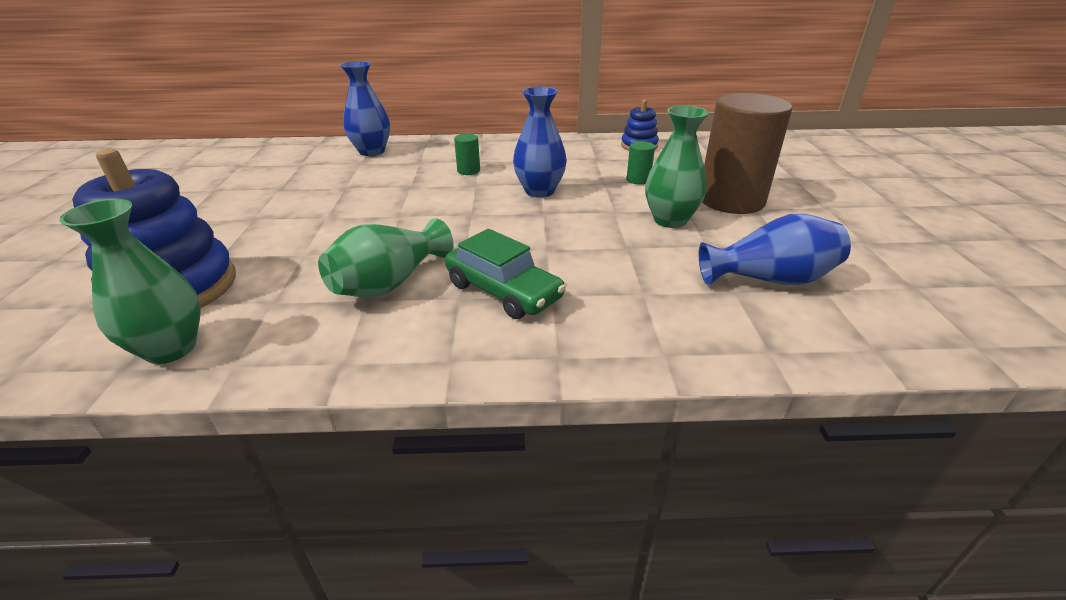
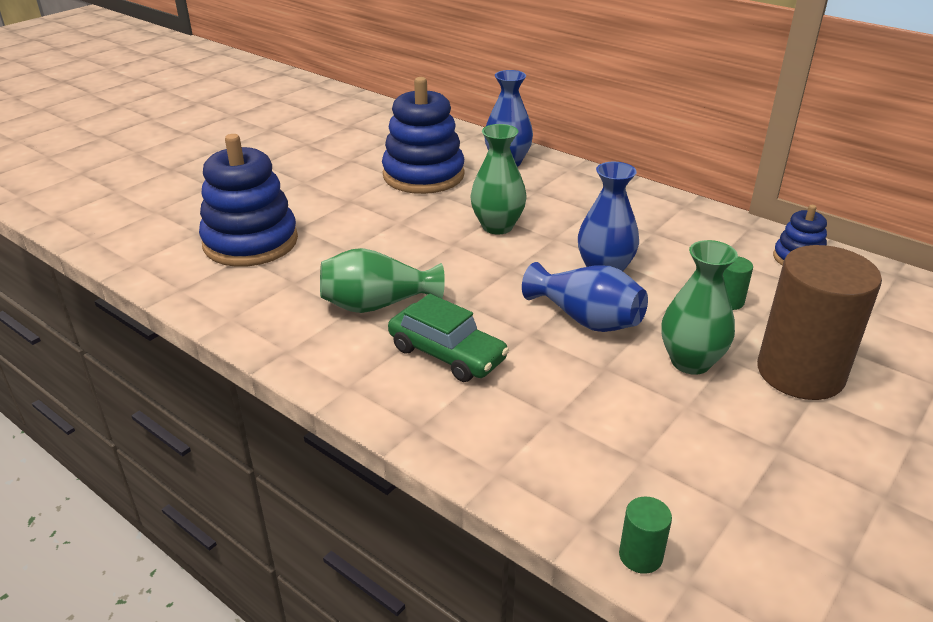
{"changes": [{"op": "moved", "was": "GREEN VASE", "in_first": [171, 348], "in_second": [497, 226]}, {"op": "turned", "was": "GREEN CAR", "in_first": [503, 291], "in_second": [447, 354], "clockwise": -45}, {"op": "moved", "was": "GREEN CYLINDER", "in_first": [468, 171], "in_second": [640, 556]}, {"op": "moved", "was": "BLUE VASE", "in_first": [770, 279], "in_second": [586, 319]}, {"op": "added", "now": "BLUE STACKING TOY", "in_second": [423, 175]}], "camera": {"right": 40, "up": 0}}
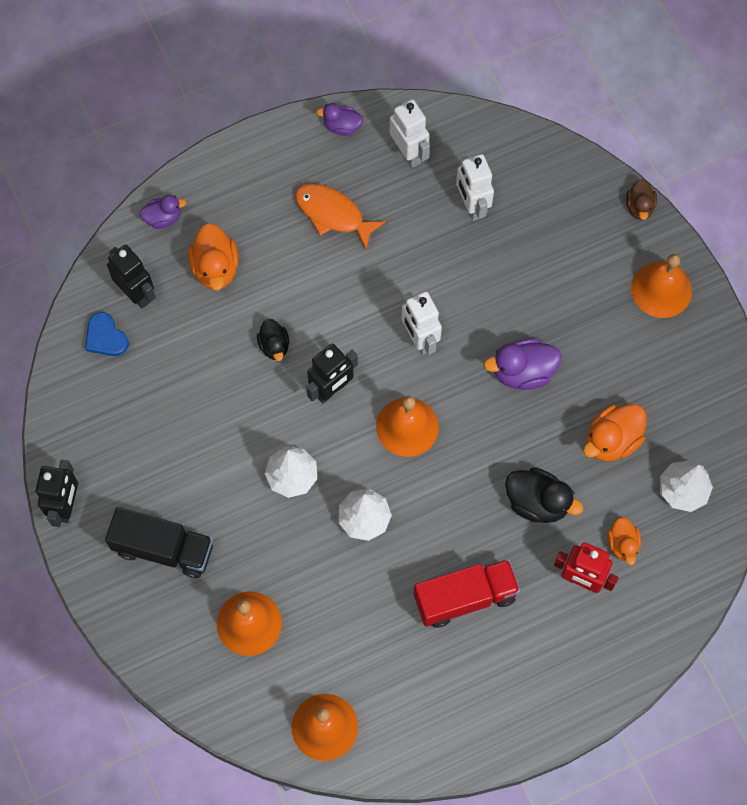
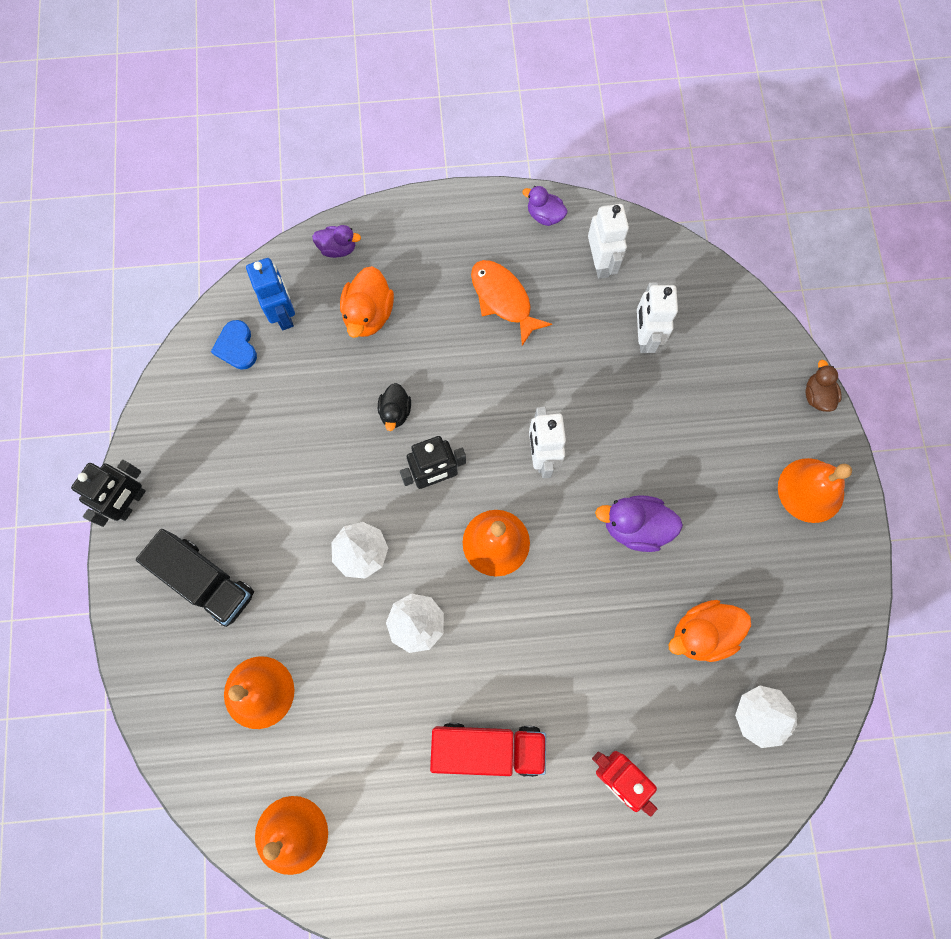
{"changes": [{"op": "recoloured", "was": "BLACK ROBOT", "now": "BLUE ROBOT", "in_first": [136, 293], "in_second": [283, 314]}, {"op": "removed", "was": "BLACK DUCK", "in_first": [537, 502]}, {"op": "removed", "was": "ORANGE DUCK", "in_first": [622, 544]}, {"op": "turned", "was": "BROWN DUCK", "in_first": [639, 207], "in_second": [817, 395], "clockwise": 150}], "camera": {"right": 20, "up": 5}}
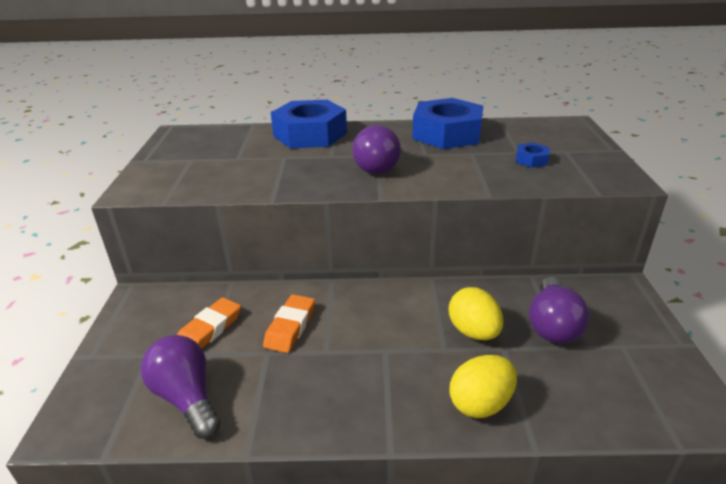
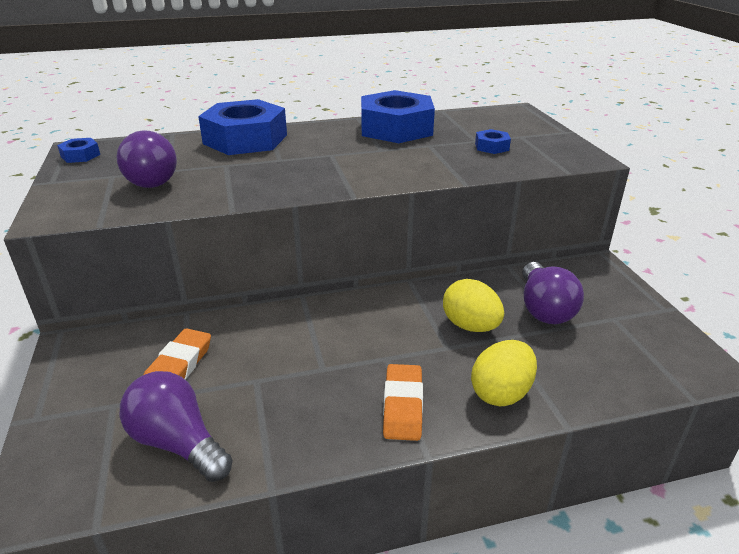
{"changes": [{"op": "moved", "was": "ORANGE ERASER", "in_first": [290, 327], "in_second": [403, 406]}, {"op": "moved", "was": "PURPLE LIGHT BULB", "in_first": [376, 166], "in_second": [154, 179]}, {"op": "added", "now": "BLUE NUT", "in_second": [80, 155]}], "camera": {"right": -15, "up": 0}}
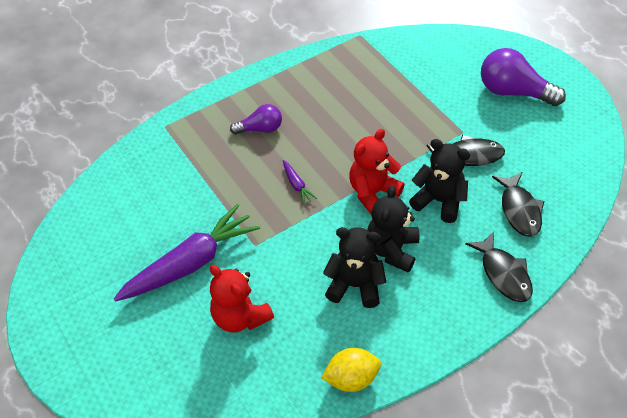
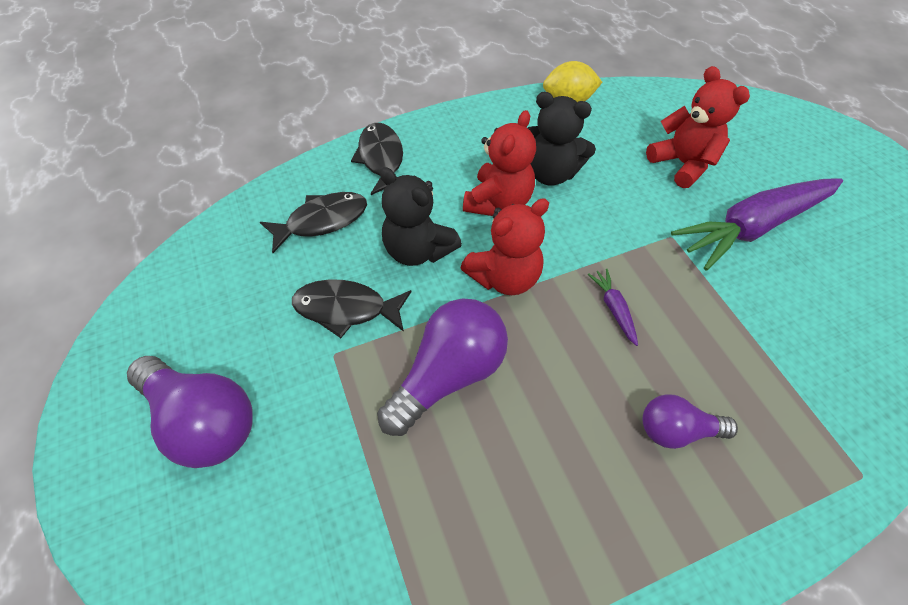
{"changes": [{"op": "recoloured", "was": "BLACK TEDDY BEAR", "now": "RED TEDDY BEAR", "in_first": [392, 250], "in_second": [498, 202]}, {"op": "turned", "was": "BLACK FISH", "in_first": [519, 210], "in_second": [322, 221], "clockwise": 60}, {"op": "added", "now": "PURPLE LIGHT BULB", "in_second": [448, 374]}], "camera": {"right": -170, "up": 5}}
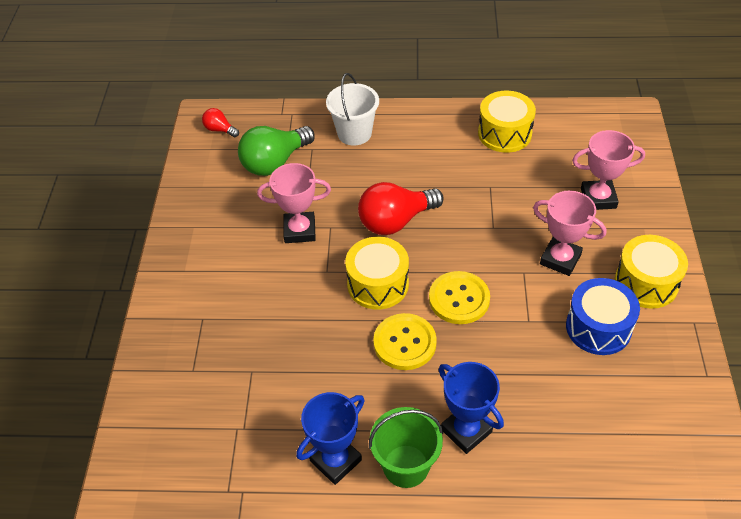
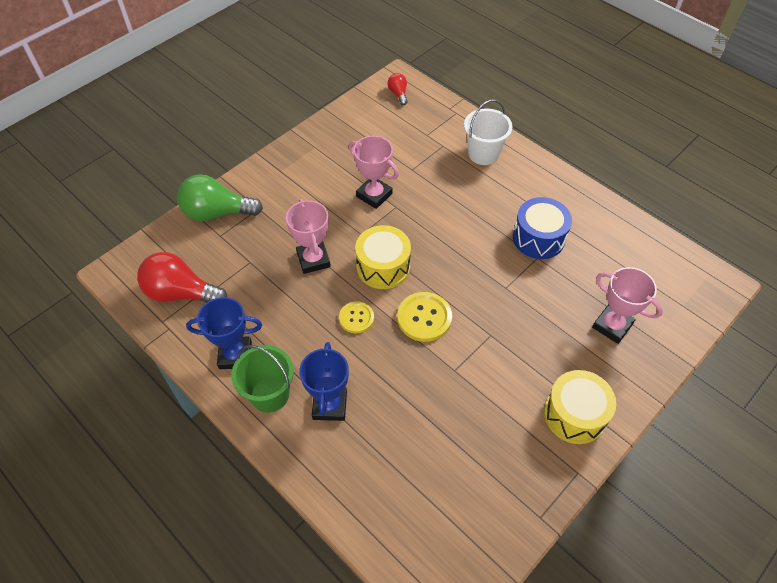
{"changes": [{"op": "moved", "was": "GREEN LIGHT BULB", "in_first": [275, 162], "in_second": [217, 213]}, {"op": "moved", "was": "RED LIGHT BULB", "in_first": [395, 221], "in_second": [181, 293]}, {"op": "resized", "was": "YELLOW BUTTON", "in_first": [405, 343], "in_second": [356, 318], "ratio": 0.64}, {"op": "removed", "was": "YELLOW DRUM", "in_first": [504, 133]}, {"op": "moved", "was": "PINK TROPHY", "in_first": [560, 259], "in_second": [313, 260]}, {"op": "moved", "was": "BLUE DRUM", "in_first": [598, 327], "in_second": [538, 238]}], "camera": {"right": 40, "up": 5}}
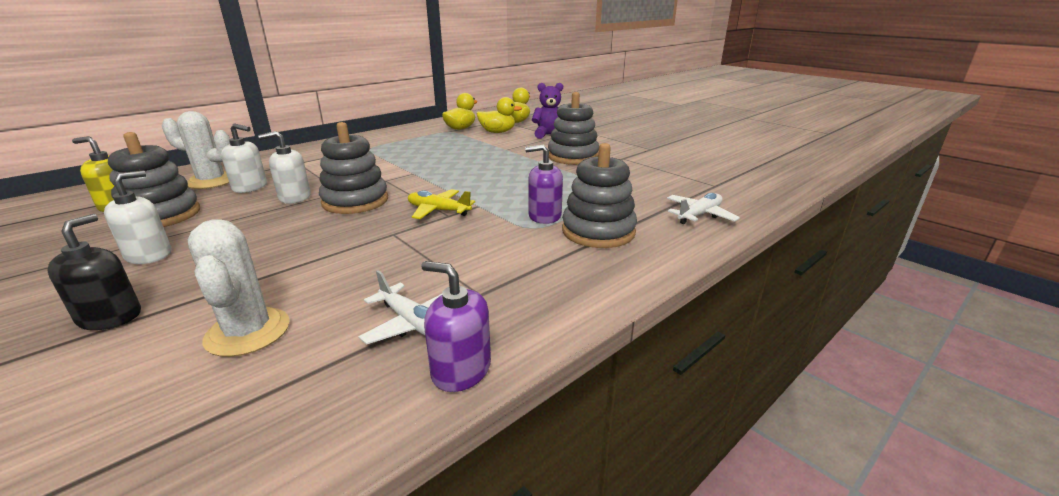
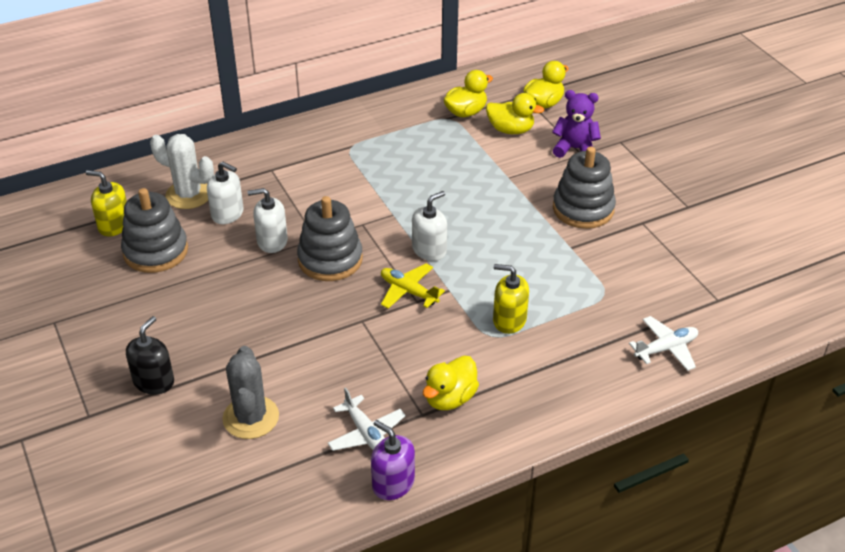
{"changes": [{"op": "moved", "was": "WHITE SOAP DISPENSER", "in_first": [149, 255], "in_second": [429, 250]}, {"op": "recoloured", "was": "WHITE CACTUS", "now": "GREY CACTUS", "in_first": [248, 332], "in_second": [251, 417]}, {"op": "recoloured", "was": "PURPLE SOAP DISPENSER", "now": "YELLOW SOAP DISPENSER", "in_first": [544, 216], "in_second": [509, 320]}, {"op": "removed", "was": "GREY STACKING TOY", "in_first": [598, 231]}, {"op": "added", "now": "YELLOW DUCK", "in_second": [450, 398]}], "camera": {"right": 15, "up": 15}}
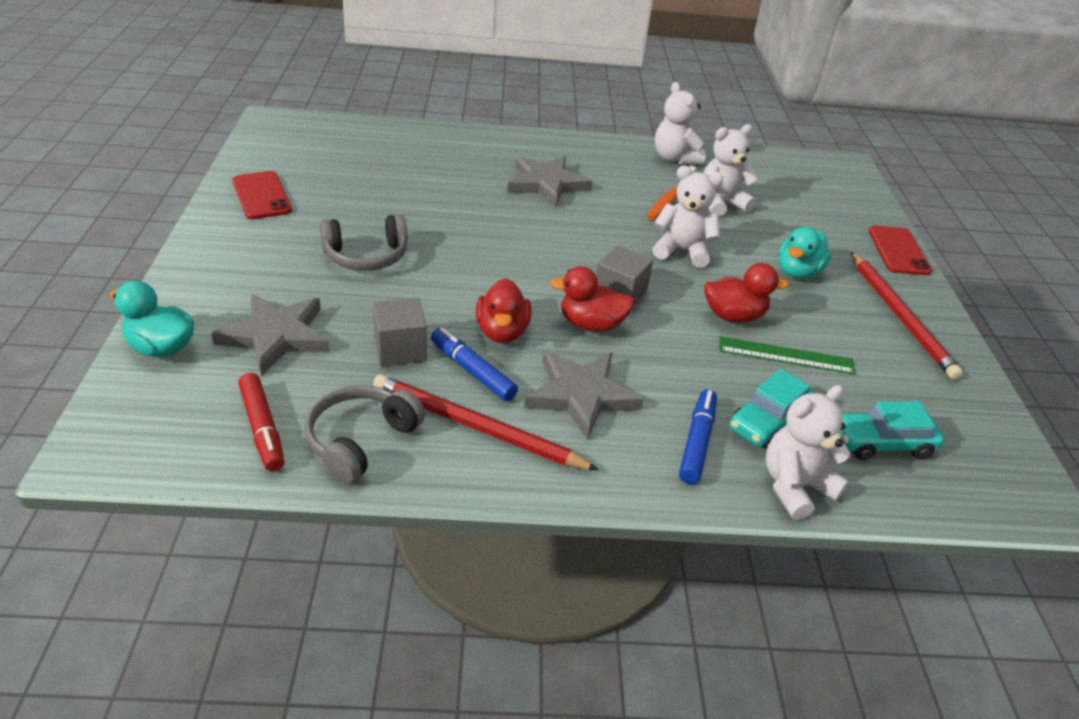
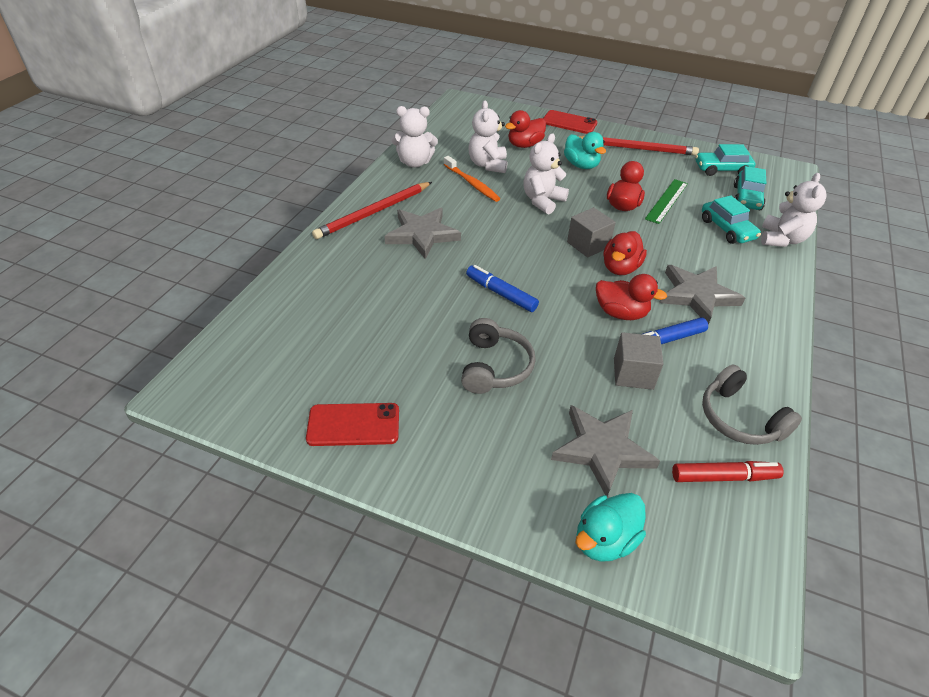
{"changes": [{"op": "moved", "was": "RED PENCIL", "in_first": [476, 427], "in_second": [373, 212]}, {"op": "moved", "was": "BLUE MARKER", "in_first": [697, 442], "in_second": [501, 293]}, {"op": "turned", "was": "WHITE TEDDY BEAR", "in_first": [795, 486], "in_second": [781, 239], "clockwise": -150}, {"op": "added", "now": "RED DUCK", "in_second": [524, 145]}, {"op": "added", "now": "TURQUOISE CAR", "in_second": [722, 169]}], "camera": {"right": -65, "up": 5}}
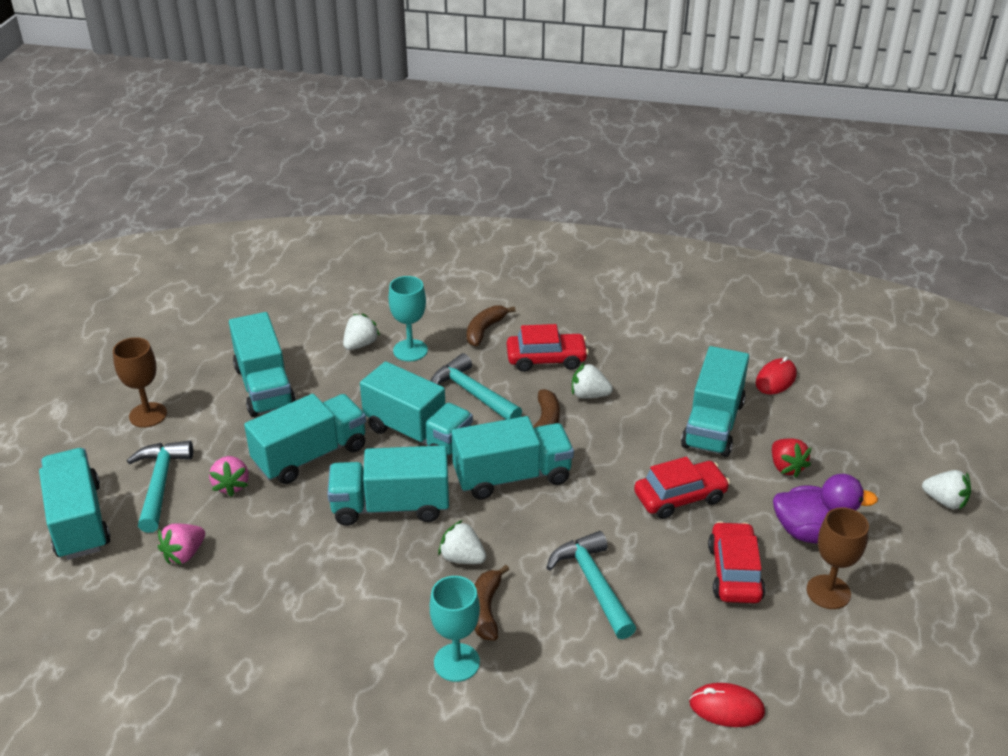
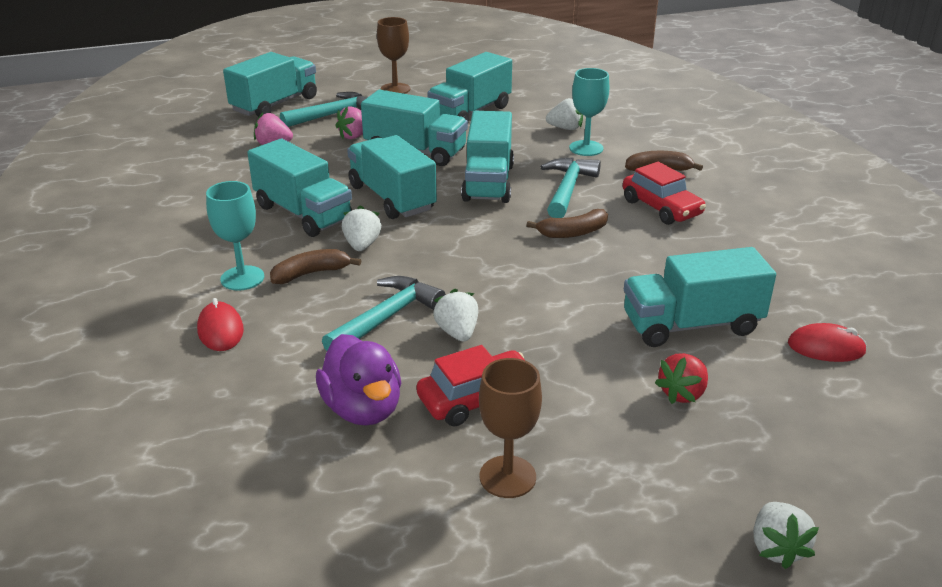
{"changes": [{"op": "moved", "was": "TURQUOISE TRUCK", "in_first": [512, 476], "in_second": [303, 213]}, {"op": "moved", "was": "WHITE STRAWBERRY", "in_first": [589, 395], "in_second": [457, 332]}, {"op": "removed", "was": "RED CAR", "in_first": [680, 497]}, {"op": "moved", "was": "RED MOUSE", "in_first": [726, 708], "in_second": [220, 330]}, {"op": "moved", "was": "PURPLE DUCK", "in_first": [812, 532], "in_second": [363, 409]}], "camera": {"right": 60, "up": -5}}
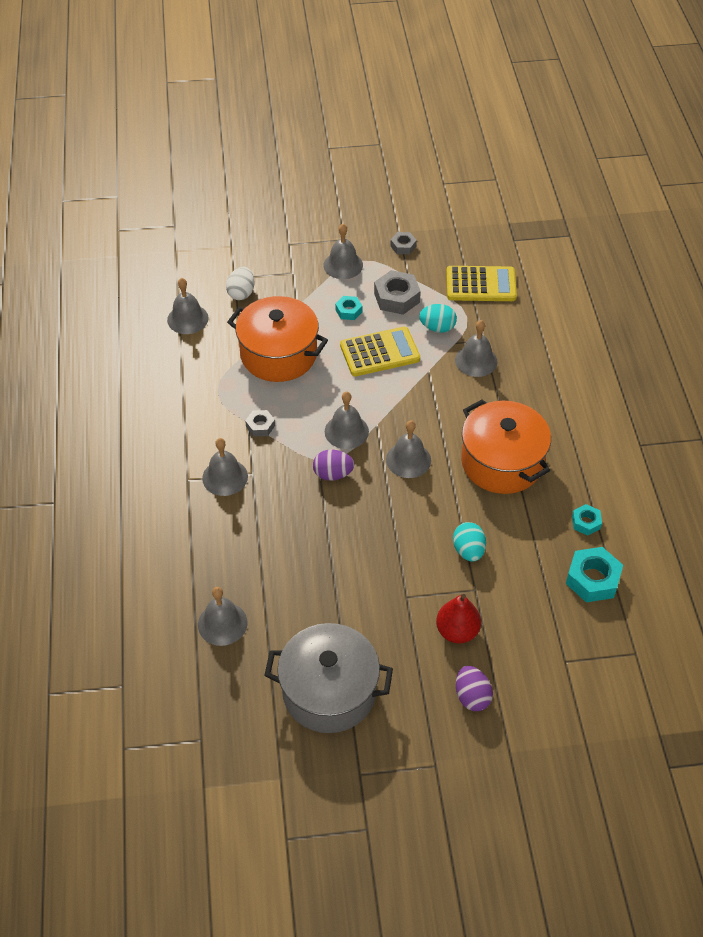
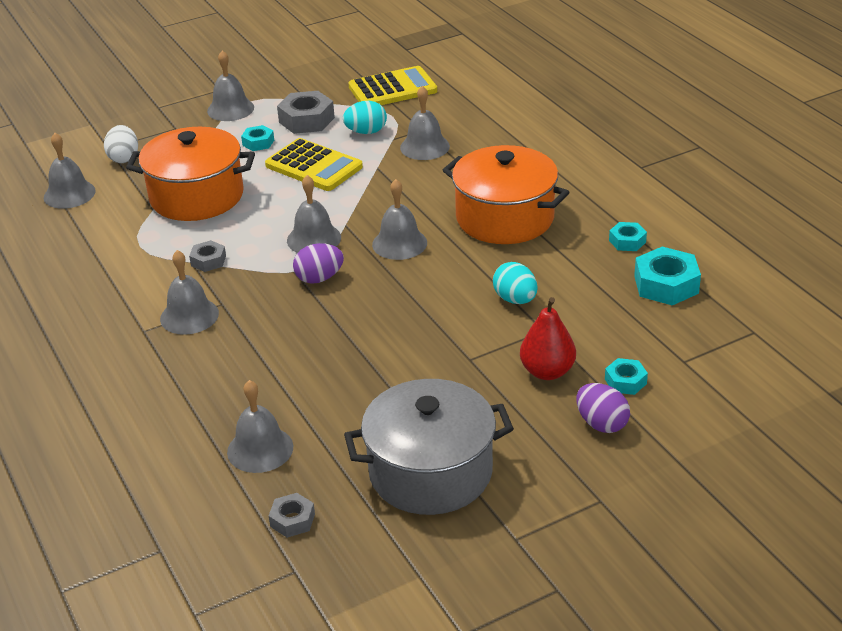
{"changes": [{"op": "turned", "was": "YELLOW CALCULATOR", "in_first": [380, 352], "in_second": [313, 166], "clockwise": 75}, {"op": "moved", "was": "GREY NUT", "in_first": [403, 246], "in_second": [292, 520]}, {"op": "added", "now": "TURQUOISE NUT", "in_second": [625, 381]}], "camera": {"right": -20, "up": -15}}
